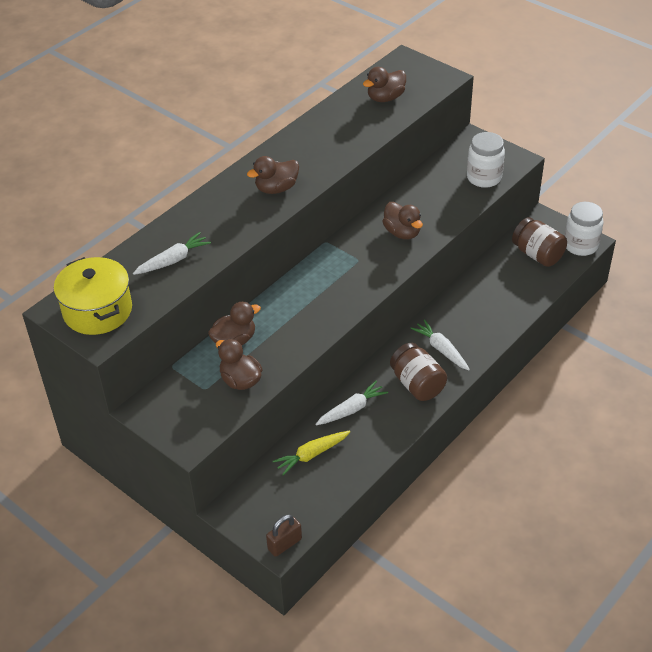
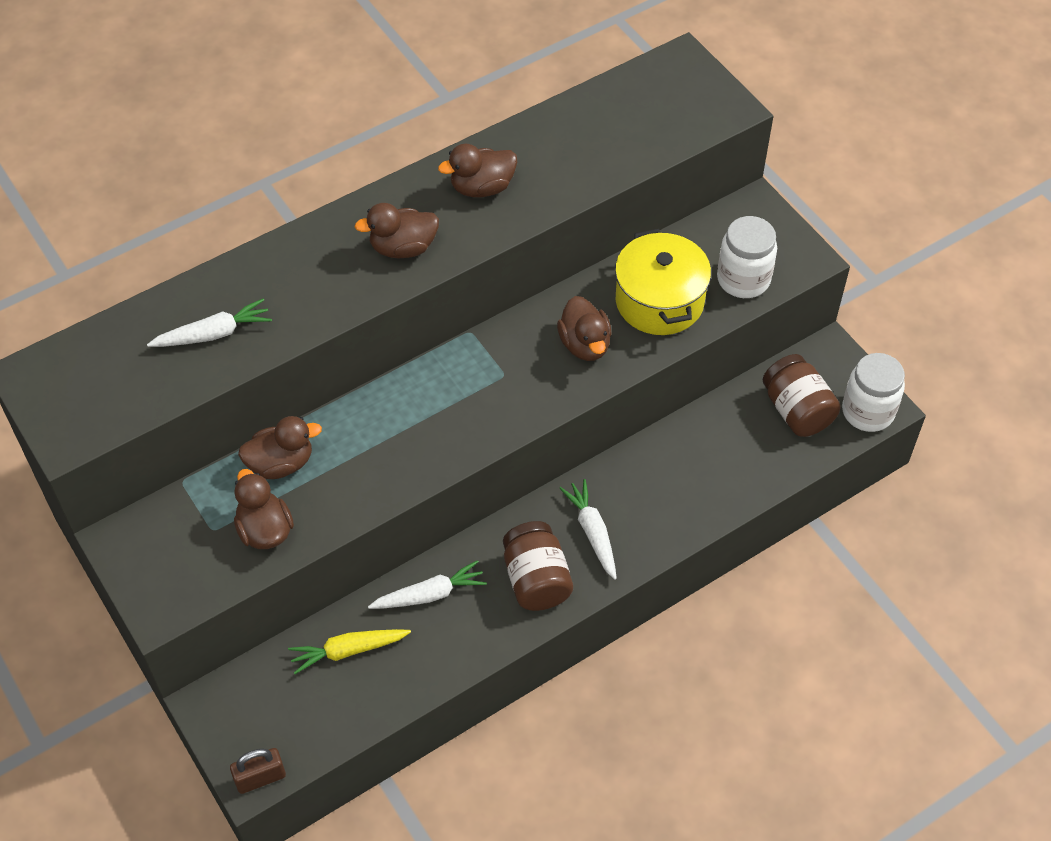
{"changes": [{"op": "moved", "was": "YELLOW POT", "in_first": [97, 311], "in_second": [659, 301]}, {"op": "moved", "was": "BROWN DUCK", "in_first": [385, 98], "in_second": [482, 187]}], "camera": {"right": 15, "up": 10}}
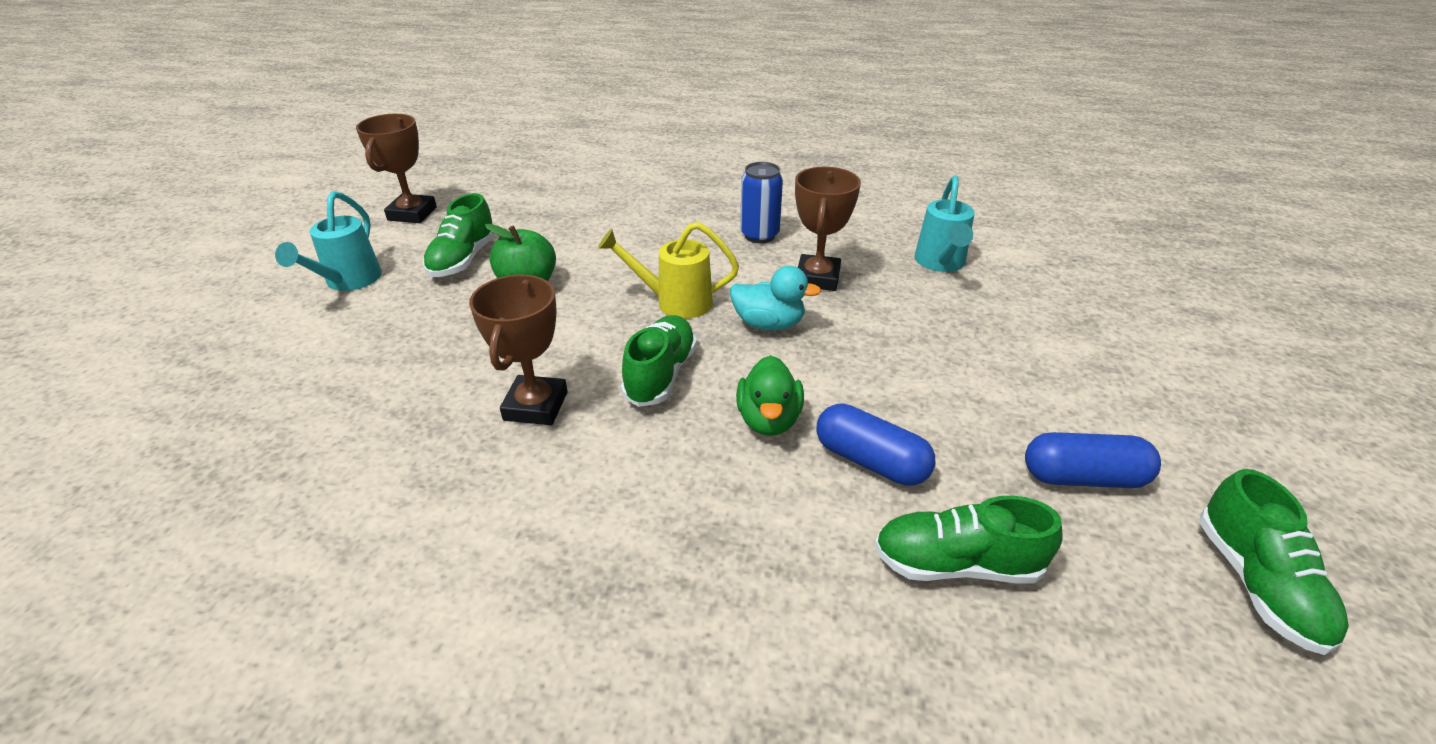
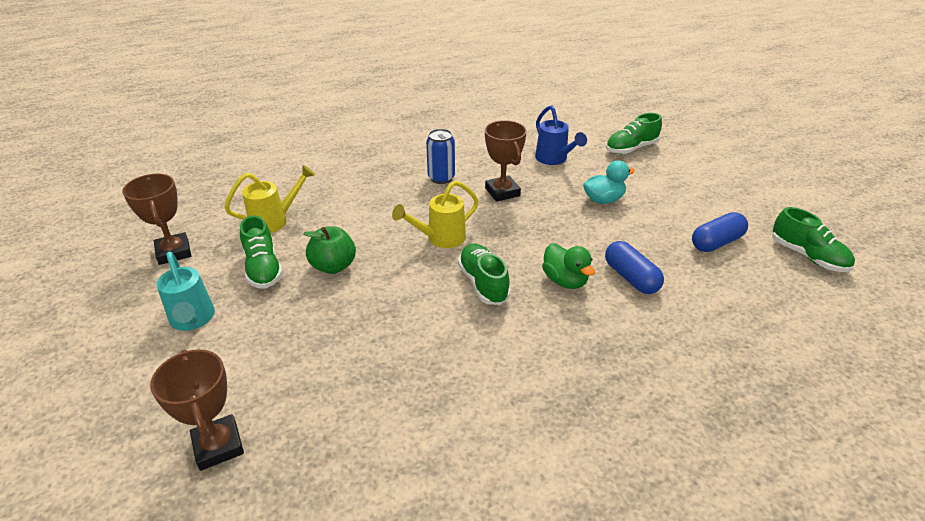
{"changes": [{"op": "moved", "was": "BROWN TROPHY", "in_first": [536, 406], "in_second": [218, 446]}, {"op": "moved", "was": "TURQUOISE DUCK", "in_first": [768, 324], "in_second": [603, 200]}, {"op": "turned", "was": "BLUE CAPSULE", "in_first": [870, 461], "in_second": [631, 278], "clockwise": 60}, {"op": "moved", "was": "GREEN SHOE", "in_first": [956, 564], "in_second": [631, 148]}, {"op": "recoloured", "was": "TURQUOISE WATERING CAN", "now": "BLUE WATERING CAN", "in_first": [940, 263], "in_second": [554, 159]}, {"op": "added", "now": "YELLOW WATERING CAN", "in_second": [274, 221]}], "camera": {"right": -35, "up": 0}}
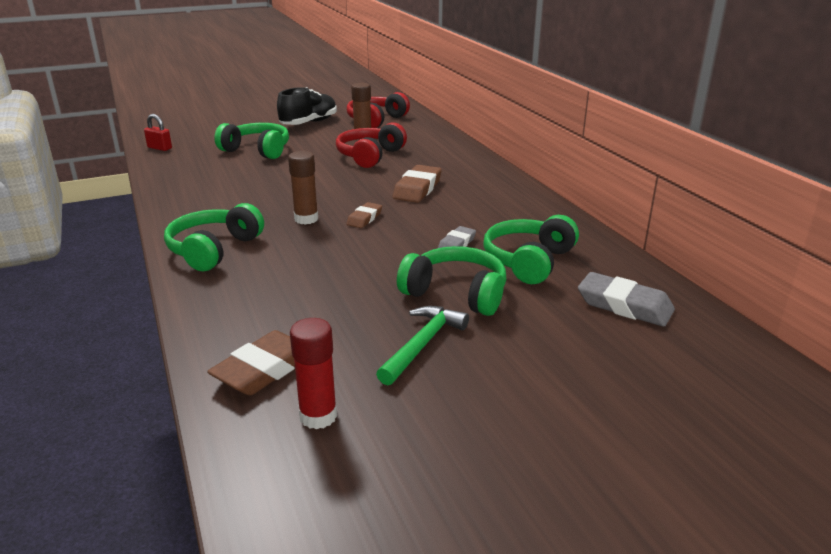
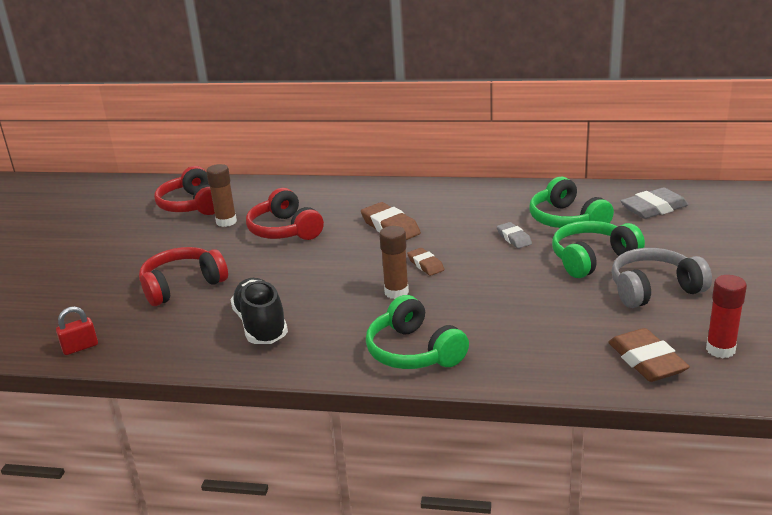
{"changes": [{"op": "recoloured", "was": "GREEN HEADPHONES", "now": "RED HEADPHONES", "in_first": [257, 150], "in_second": [182, 286]}, {"op": "moved", "was": "BLACK SHOE", "in_first": [309, 123], "in_second": [261, 326]}, {"op": "replaced", "was": "GREEN HAMMER", "now": "GREY HEADPHONES", "in_first": [423, 344], "in_second": [654, 289]}], "camera": {"right": -55, "up": 0}}
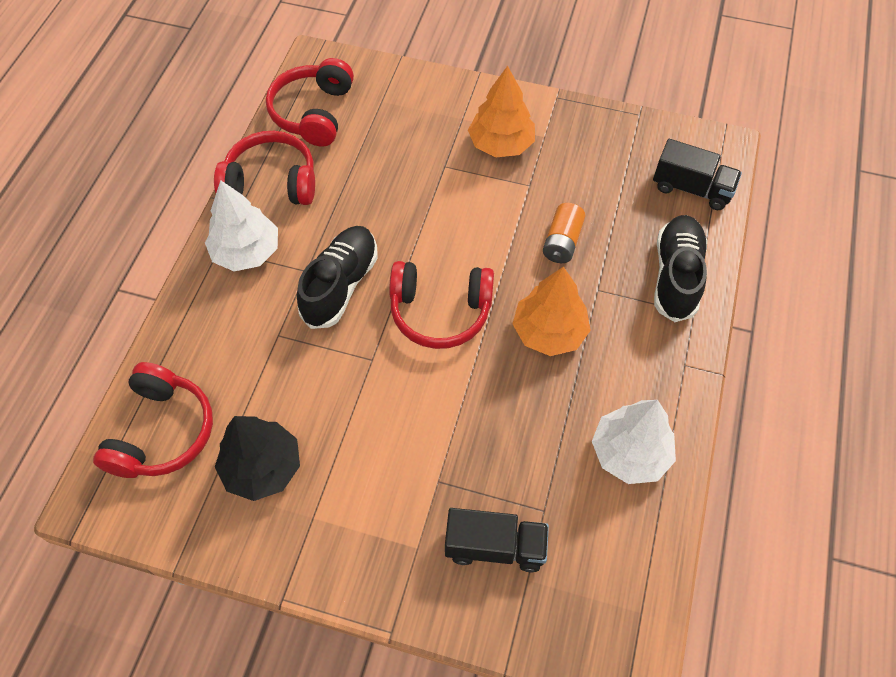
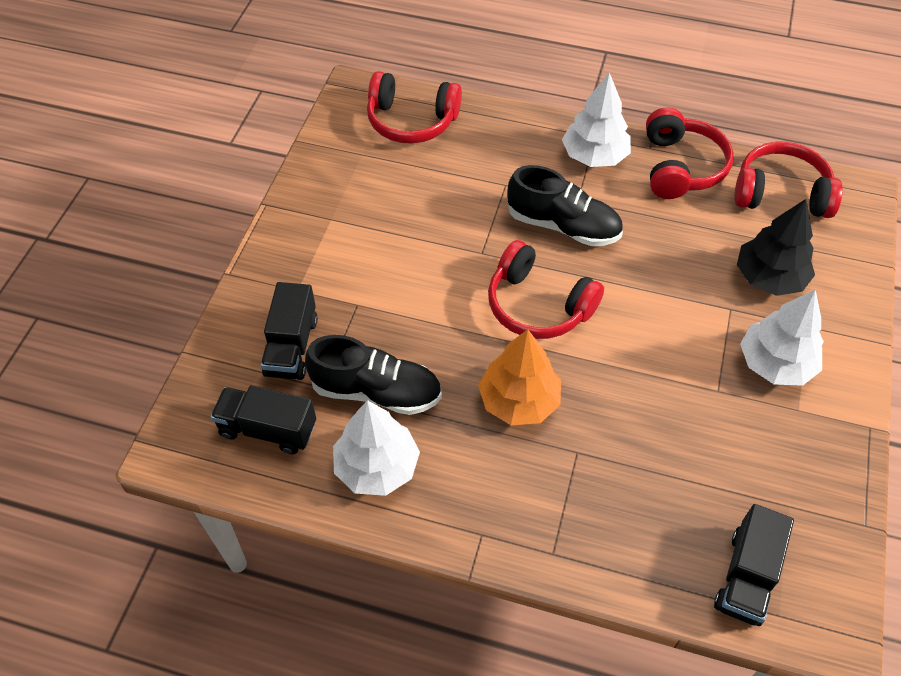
{"changes": [{"op": "moved", "was": "BLACK TREE", "in_first": [262, 467], "in_second": [769, 278]}, {"op": "turned", "was": "RED HEADPHONES", "in_first": [440, 311], "in_second": [538, 305], "clockwise": -60}, {"op": "recoloured", "was": "ORANGE TREE", "now": "WHITE TREE", "in_first": [501, 144], "in_second": [775, 363]}, {"op": "removed", "was": "ORANGE BATTERY", "in_first": [562, 242]}, {"op": "moved", "was": "BLACK SHOE", "in_first": [676, 276], "in_second": [376, 391]}, {"op": "added", "now": "BLACK TRUCK", "in_second": [268, 429]}], "camera": {"right": 90, "up": -5}}
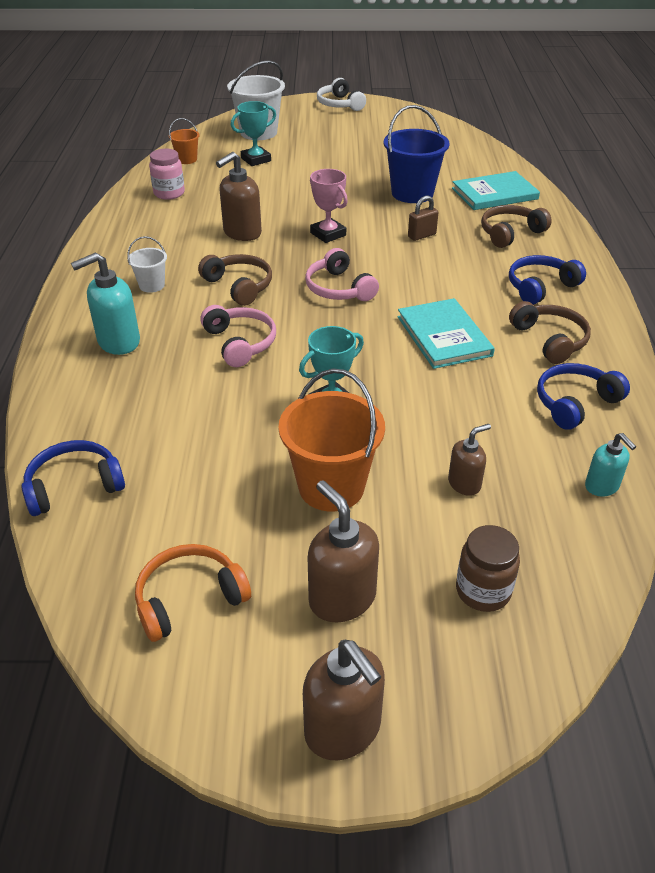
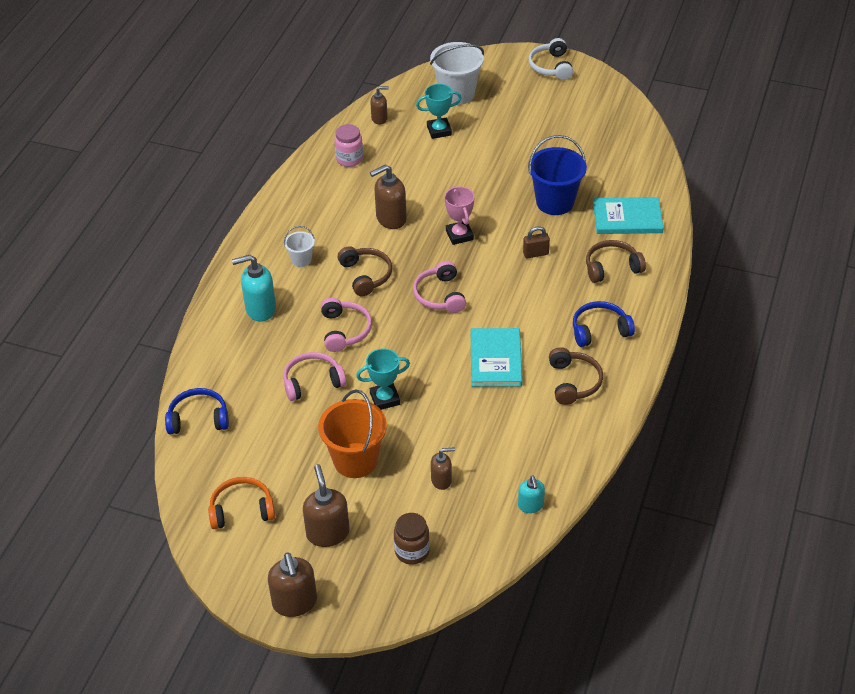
{"changes": [{"op": "replaced", "was": "ORANGE BUCKET", "now": "BROWN SOAP DISPENSER", "in_first": [187, 159], "in_second": [379, 118]}, {"op": "removed", "was": "BLUE HEADPHONES", "in_first": [575, 403]}, {"op": "added", "now": "PINK HEADPHONES", "in_second": [312, 382]}], "camera": {"right": 20, "up": 5}}
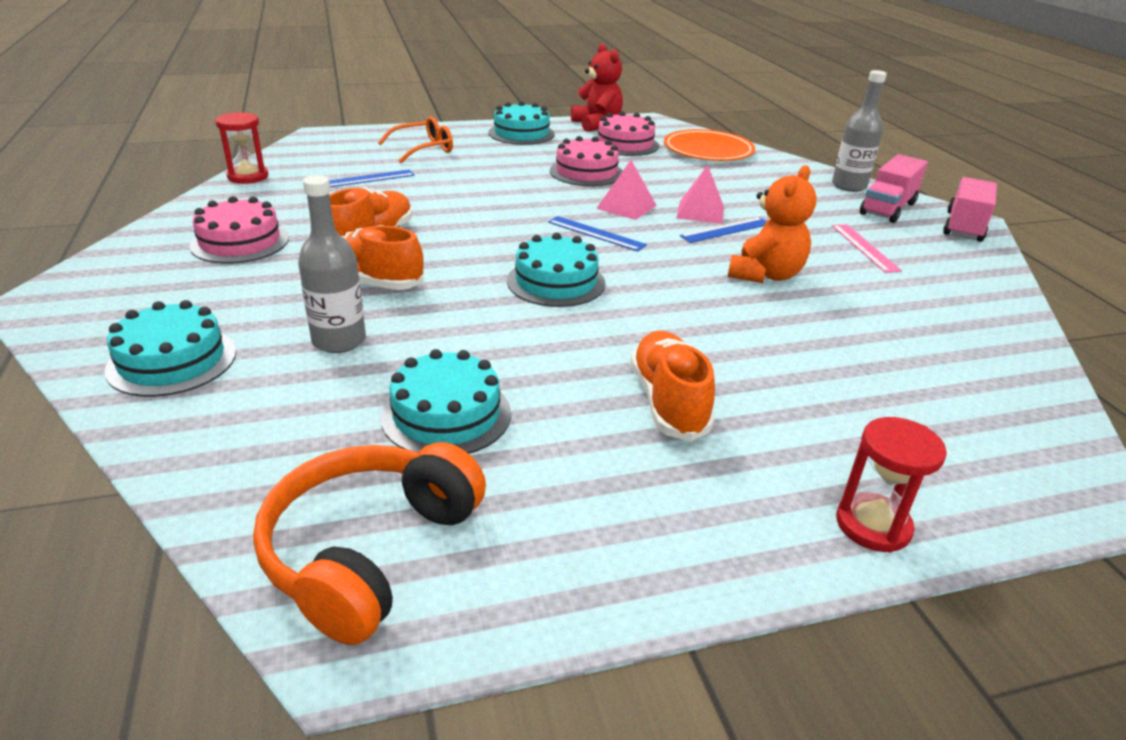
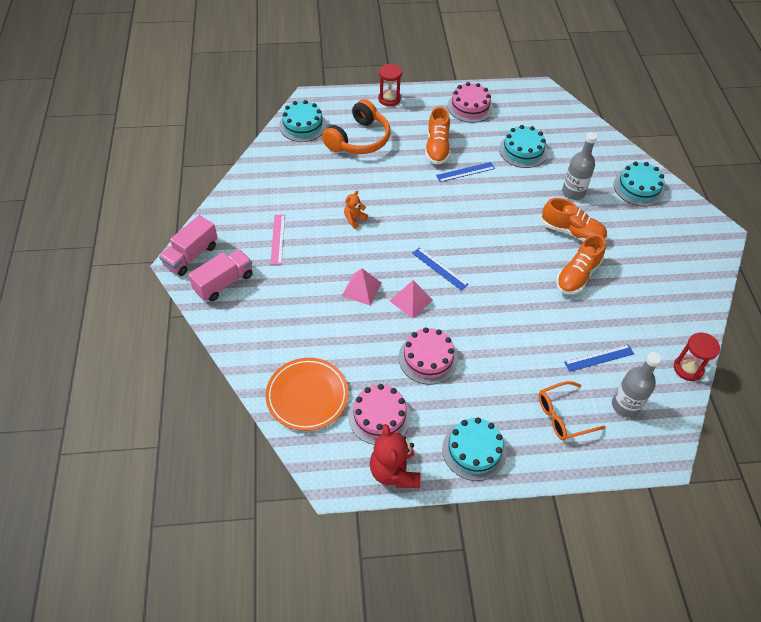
{"changes": [{"op": "moved", "was": "PINK CAKE", "in_first": [240, 242], "in_second": [470, 107]}, {"op": "moved", "was": "ORANGE HEADPHONES", "in_first": [370, 551], "in_second": [359, 139]}, {"op": "moved", "was": "TURQUOISE CAKE", "in_first": [556, 282], "in_second": [303, 125]}, {"op": "moved", "was": "BLUE RULER", "in_first": [726, 230], "in_second": [465, 172]}, {"op": "resized", "was": "ORANGE TEDDY BEAR", "in_first": [765, 275], "in_second": [354, 219], "ratio": 0.55}, {"op": "moved", "was": "GREY BOTTLE", "in_first": [848, 186], "in_second": [625, 405]}], "camera": {"right": -170, "up": 20}}
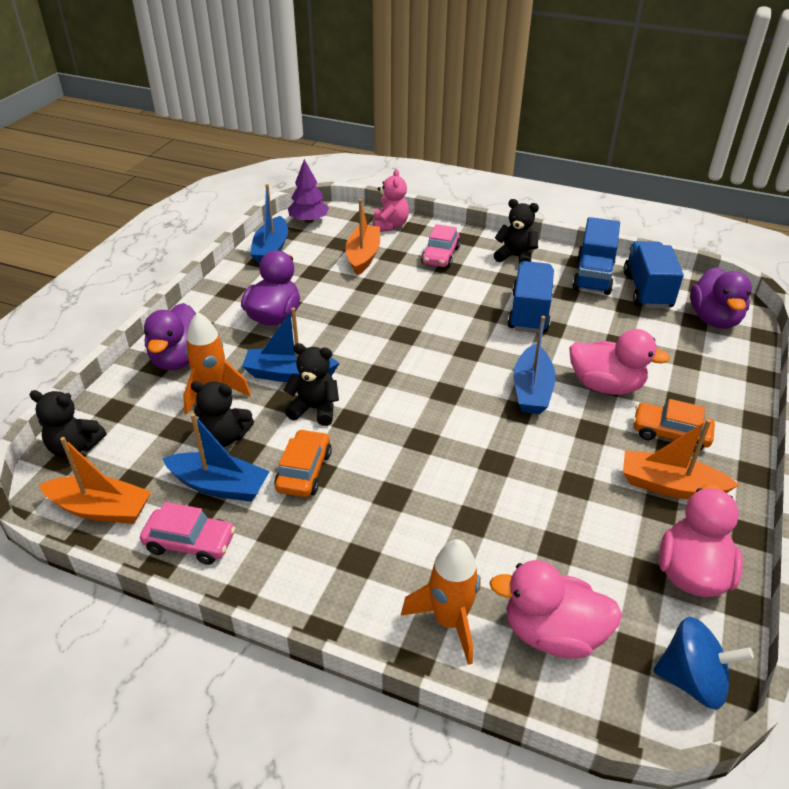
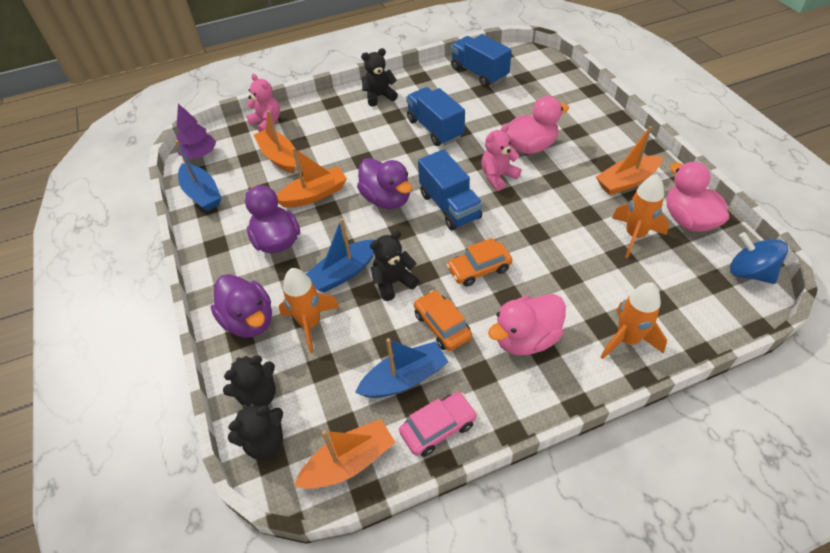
{"changes": [{"op": "moved", "was": "BLACK TEDDY BEAR", "in_first": [224, 437], "in_second": [258, 395]}, {"op": "removed", "was": "PINK CAR", "in_first": [440, 256]}, {"op": "moved", "was": "PINK DUCK", "in_first": [552, 633], "in_second": [526, 338]}, {"op": "replaced", "was": "BLUE BOAT", "now": "PINK TEDDY BEAR", "in_first": [532, 390], "in_second": [498, 176]}, {"op": "moved", "was": "BLUE TRUCK", "in_first": [593, 276], "in_second": [450, 206]}, {"op": "moved", "was": "ORANGE CAR", "in_first": [670, 433], "in_second": [479, 269]}, {"op": "turned", "was": "BLUE SPINNING TOP", "in_first": [692, 680], "in_second": [749, 272], "clockwise": -105}, {"op": "moved", "was": "PURPLE DUCK", "in_first": [714, 319], "in_second": [386, 199]}, {"op": "added", "now": "ORANGE BOAT", "in_second": [314, 195]}, {"op": "added", "now": "ORANGE ROCKET", "in_second": [634, 236]}], "camera": {"right": -40, "up": 10}}
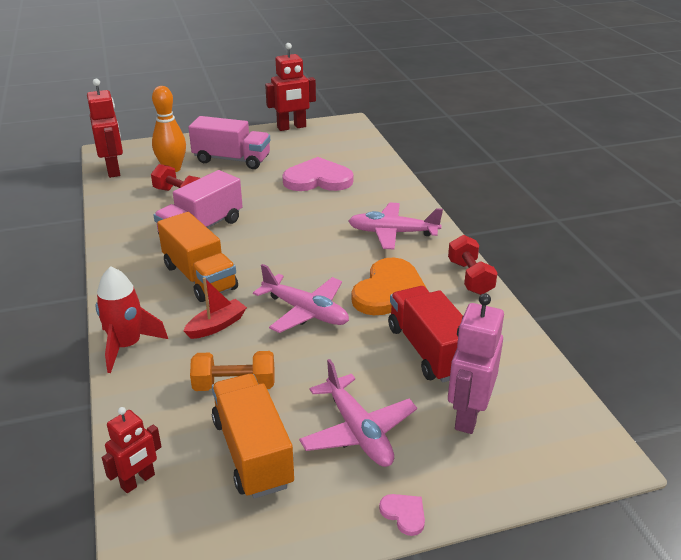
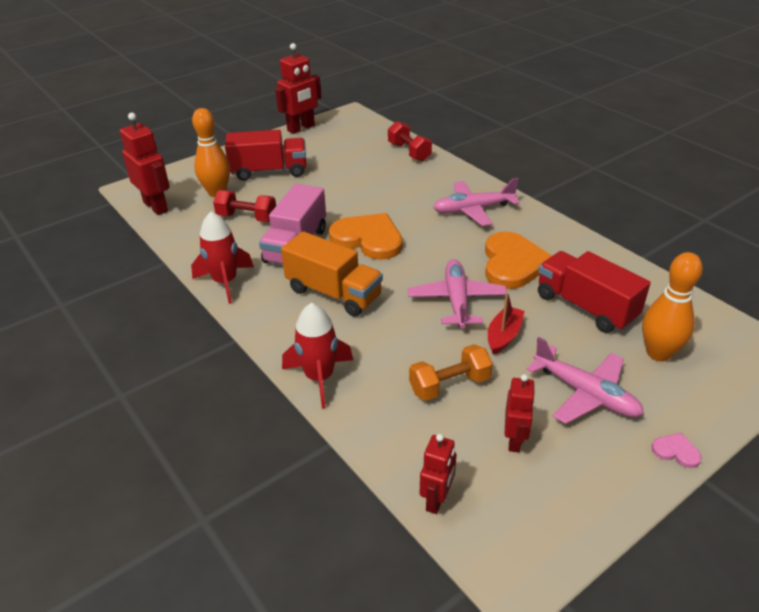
{"changes": [{"op": "moved", "was": "RED BOAT", "in_first": [217, 326], "in_second": [503, 336]}, {"op": "recoloured", "was": "PINK TRUCK", "now": "RED TRUCK", "in_first": [232, 160], "in_second": [269, 171]}, {"op": "replaced", "was": "ORANGE TRUCK", "now": "RED ROBOT", "in_first": [252, 452], "in_second": [514, 440]}, {"op": "turned", "was": "PINK PLANE", "in_first": [305, 311], "in_second": [456, 300], "clockwise": -105}, {"op": "removed", "was": "PINK HEART", "in_first": [318, 179]}, {"op": "moved", "was": "RED DUMBBELL", "in_first": [470, 277], "in_second": [409, 152]}, {"op": "replaced", "was": "PINK ROBOT", "now": "ORANGE BOWLING PIN", "in_first": [468, 415], "in_second": [658, 353]}, {"op": "added", "now": "RED ROCKET", "in_second": [225, 282]}, {"op": "added", "now": "ORANGE HEART", "in_second": [368, 239]}], "camera": {"right": -20, "up": 5}}
